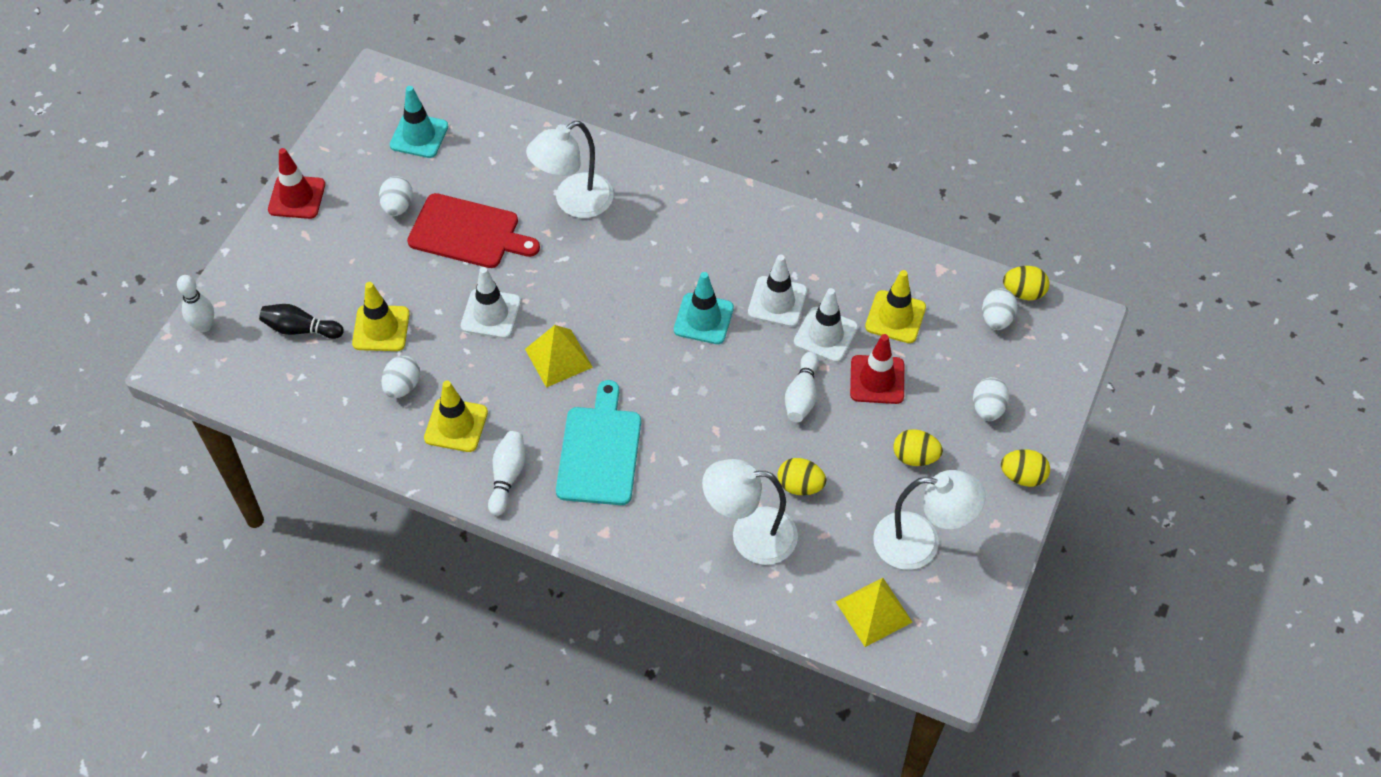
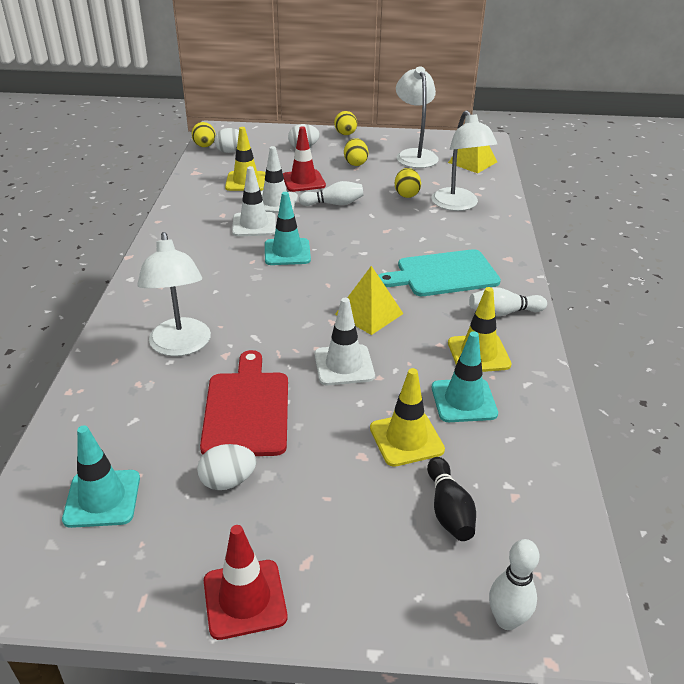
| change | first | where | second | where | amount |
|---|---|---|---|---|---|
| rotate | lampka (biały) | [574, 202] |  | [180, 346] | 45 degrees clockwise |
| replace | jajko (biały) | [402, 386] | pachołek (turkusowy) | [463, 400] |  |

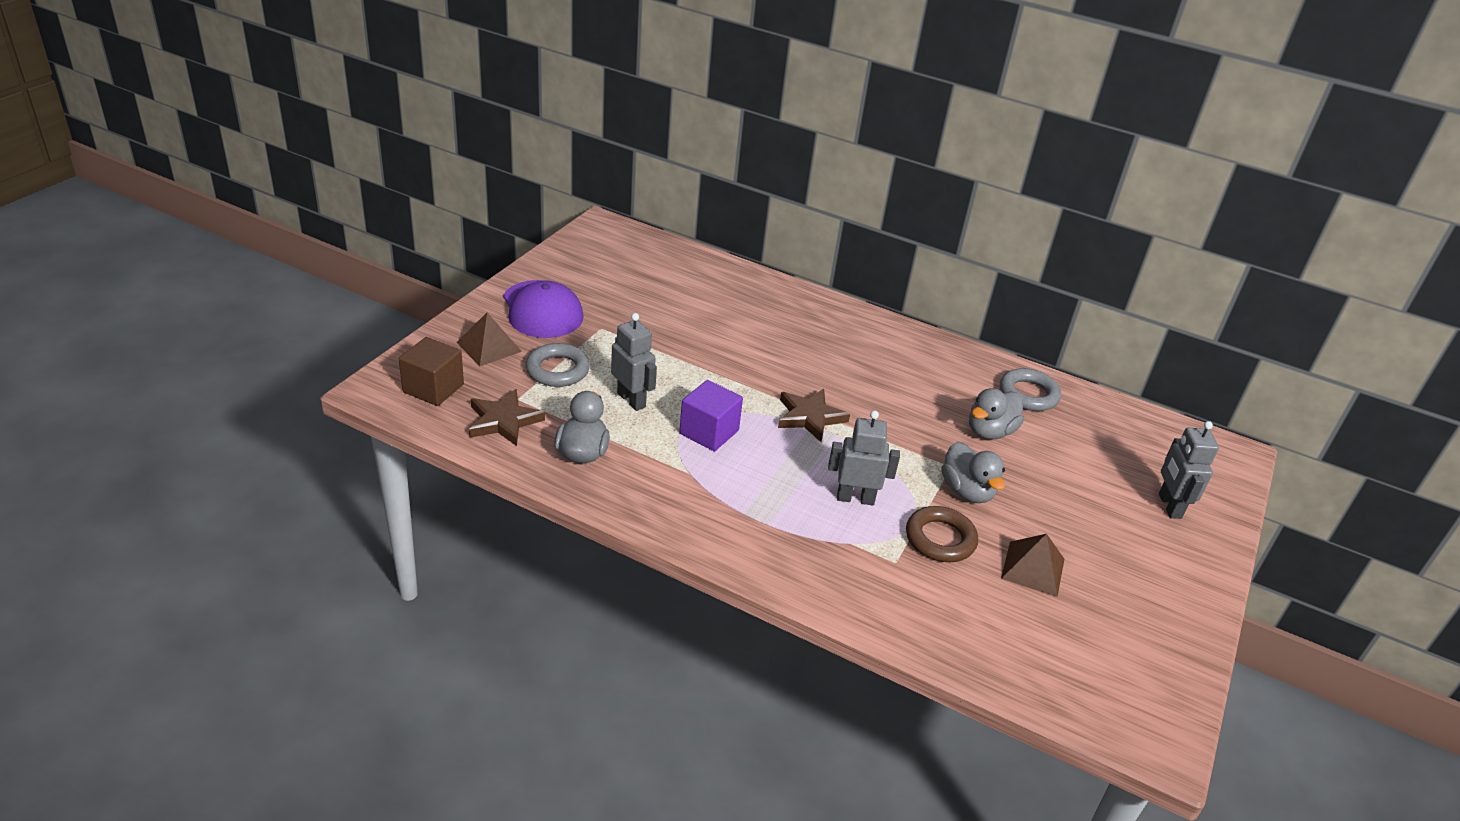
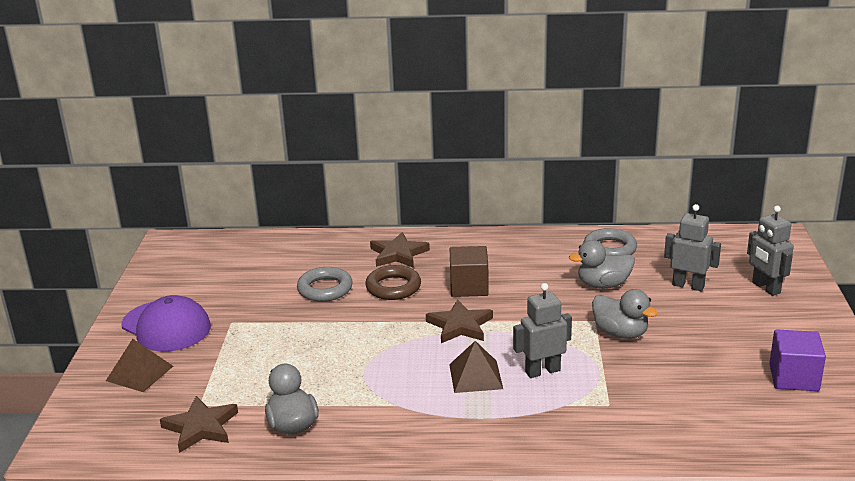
| change | first | where | second | where | amount |
|---|---|---|---|---|---|
| move | pierścień (szary) | [557, 370] |  | [325, 289] |  |
| move | pierścień (brązowy) | [940, 539] |  | [393, 287] |  |
| insert |  |  | gwiazda (brązowy) | [398, 254] |  |
| move | piramida (brązowy) | [1033, 568] |  | [475, 376] |  |
| move | sześcian (brązowy) | [433, 388] |  | [469, 287] |  |
| rotate | kaczka (szary) | [990, 431] |  | [603, 285] | 60 degrees clockwise |
| move | robot (szary) | [631, 400] |  | [688, 285] |  |
| move | sześcian (fioletowy) | [709, 432] |  | [794, 377] |  |

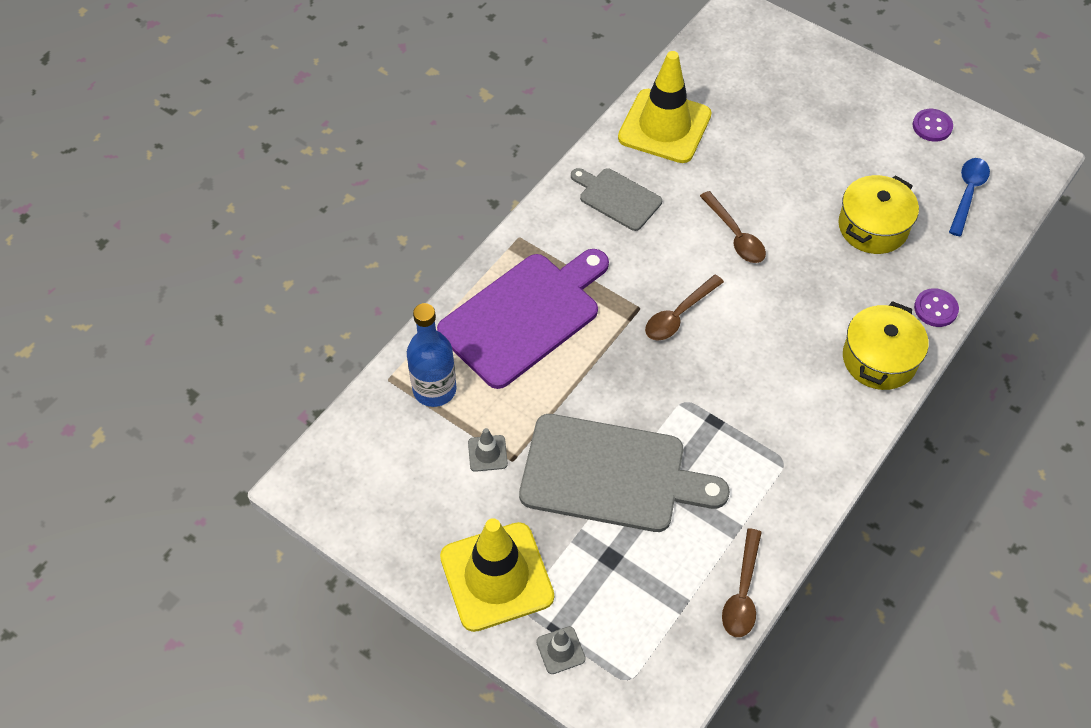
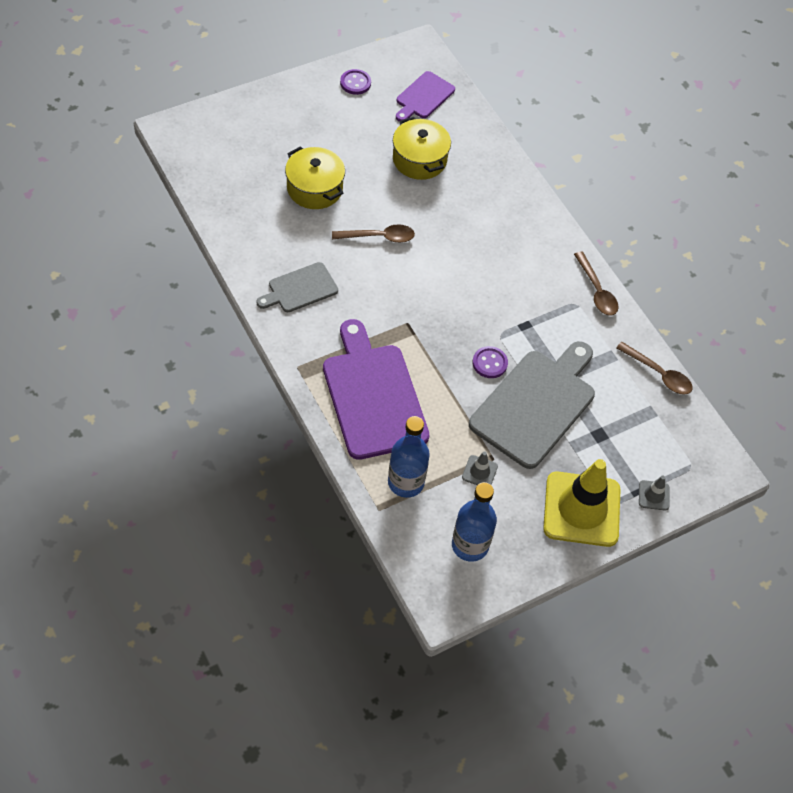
| change | first | where | second | where | amount |
|---|---|---|---|---|---|
| move | garnek (żółty) | [879, 359] |  | [314, 188] |  |
| replace | łyżka (niebieski) | [967, 193] | deska do krojenia (fioletowy) | [423, 97] |  |
| insert |  |  | butelka (niebieski) | [470, 545] |  |
| move | guzik (fioletowy) | [935, 309] |  | [489, 363] |  |
| move | łyżka (brązowy) | [679, 315] |  | [596, 291] |  |
| delete | pachołek (żółty) | [664, 126] |  |  |  |

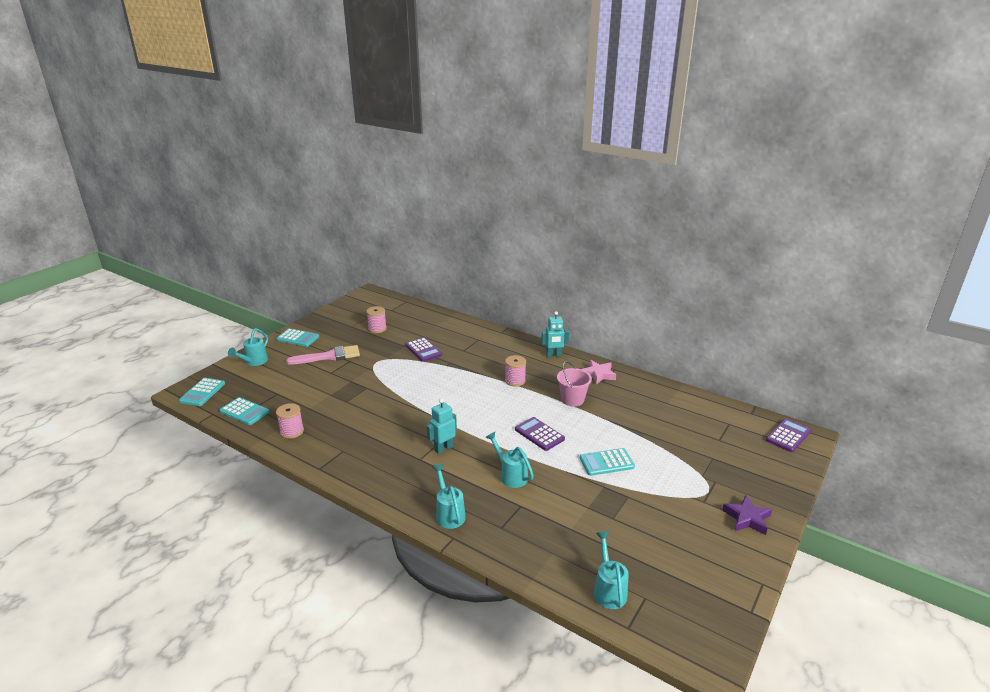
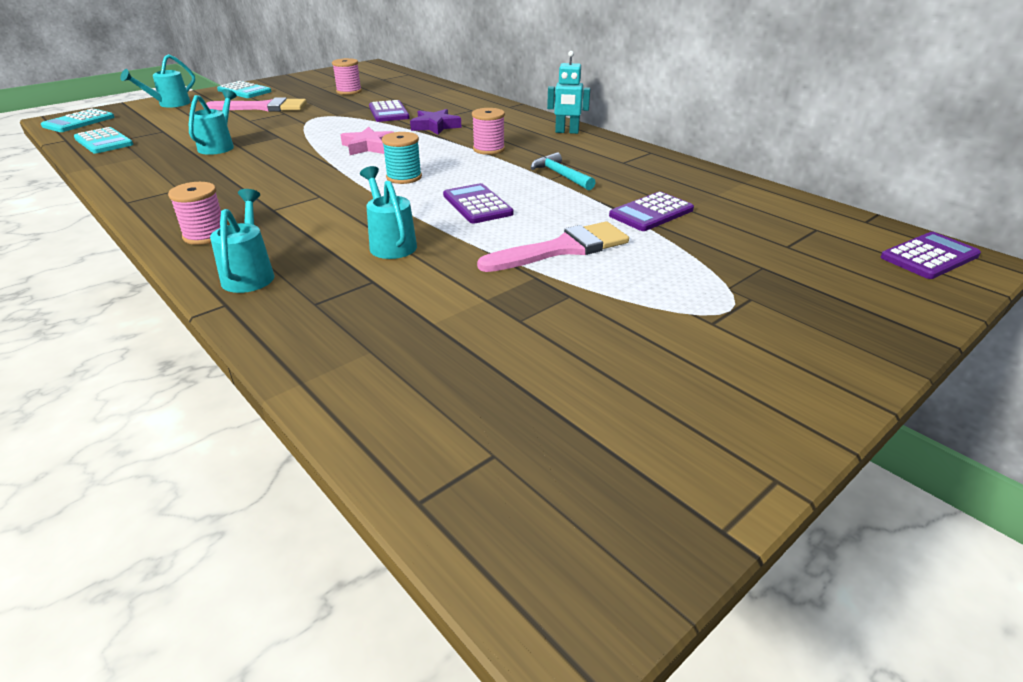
| change | first | where | second | where | amount |
|---|---|---|---|---|---|
| move | szpulka (różowy) | [292, 431] |  | [205, 235] |  |
| move | konewka (turkusowy) | [608, 589] |  | [219, 146] |  |
| move | gwiazda (różowy) | [598, 374] |  | [368, 146] |  |
| insert |  |  | szpulka (turkusowy) | [404, 177] |  |
| move | gwiazda (fioletowy) | [747, 518] |  | [435, 126] |  |
| replace | kalkulator (turkusowy) | [606, 462] | pędzel (różowy) | [562, 249] |  |
| replace | wiadro (różowy) | [572, 399] | młotek (turkusowy) | [560, 175] |  |
| insert |  |  | kalkulator (fioletowy) | [651, 213] |  |
| delete | robot (turkusowy) | [443, 448] |  |  |  |

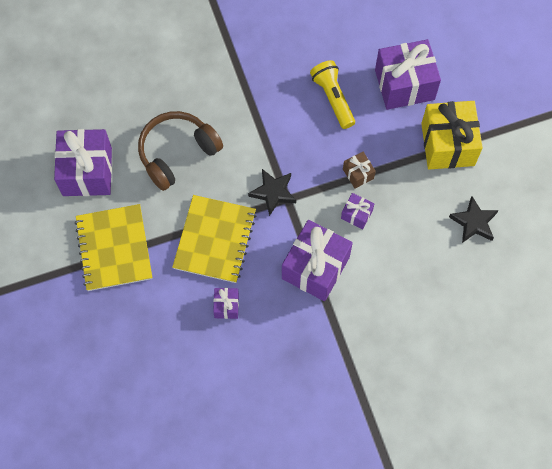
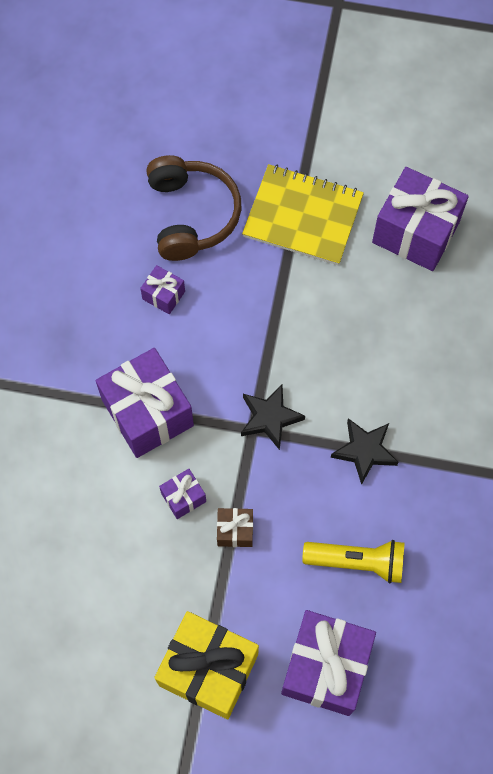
| change | first | where | second | where | amount |
|---|---|---|---|---|---|
| move | słuchawki (brązowy) | [177, 153] |  | [191, 215] |  |
| move | gwiazda (czarny) | [473, 222] |  | [364, 451] |  |
| delete | zeszyt (żółty) | [215, 240] |  |  |  |

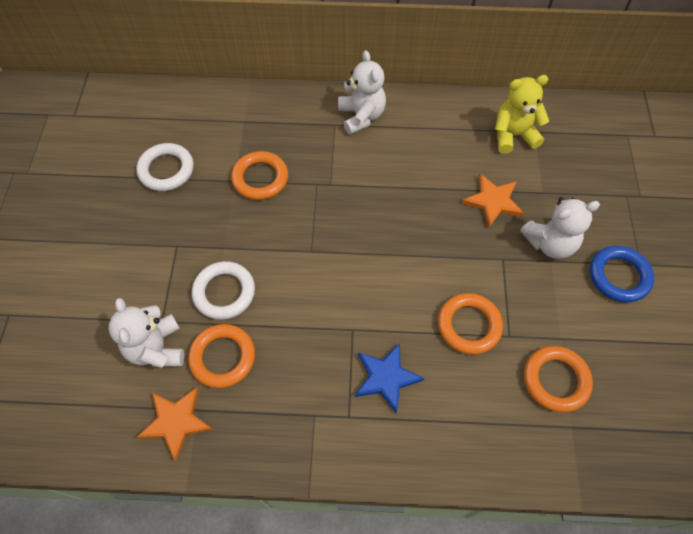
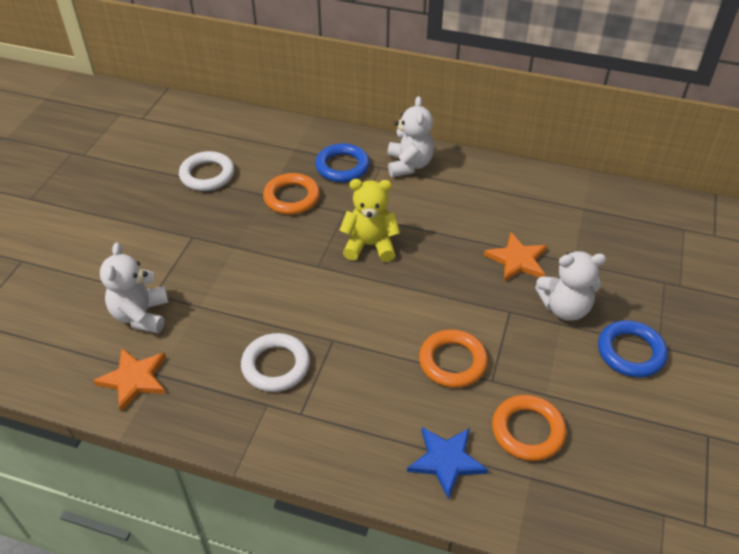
| change | first | where | second | where | amount |
|---|---|---|---|---|---|
| move | pierścień (biały) | [224, 292] |  | [276, 365] |  |
| insert |  |  | pierścień (niebieski) | [342, 167] |  |
| move | miś (żółty) | [513, 135] |  | [370, 245] |  |
| move | gwiazda (niebieski) | [386, 377] |  | [446, 461] |  |
| delete | pierścień (pomarańczowy) | [223, 357] |  |  |  |

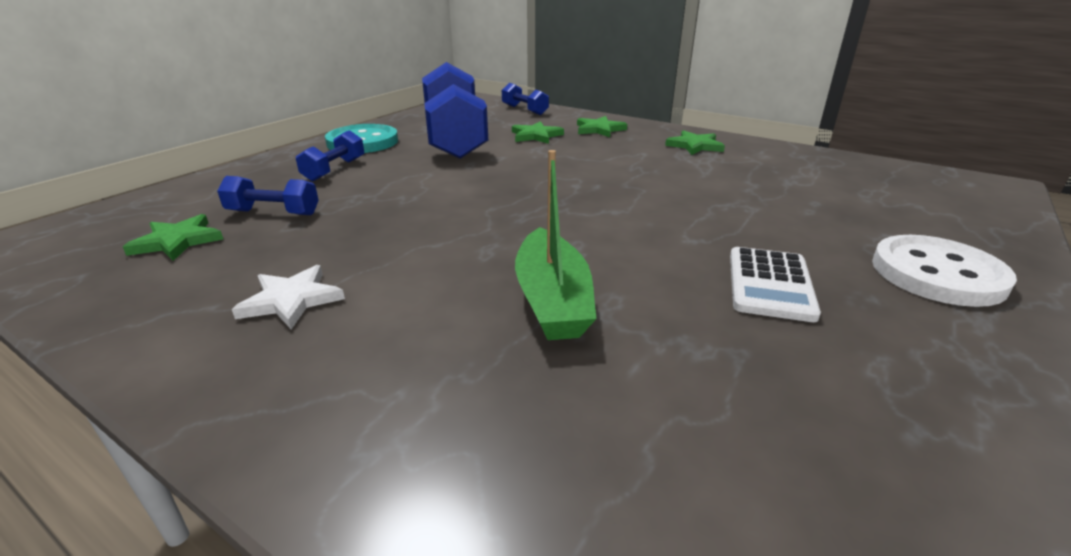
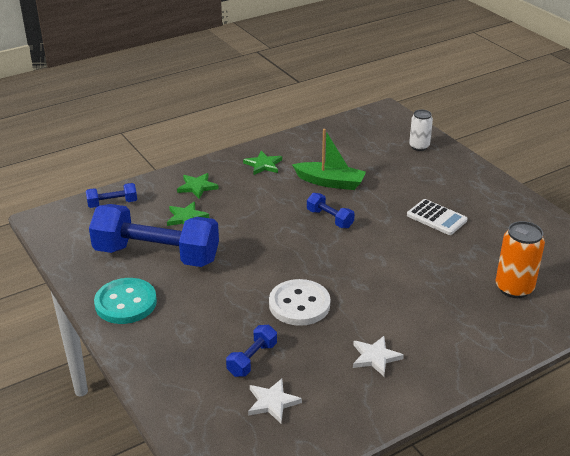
| change | first | where | second | where | amount |
|---|---|---|---|---|---|
| recolor | gwiazda (zielony) | [177, 241] | gwiazda (biały) | [272, 402] |  |
| move | guzik (biały) | [937, 274] |  | [299, 304] |  |
| move | łódka (zielony) | [552, 300] |  | [330, 182] |  |
| move | hantel (niebieski) | [334, 170] |  | [329, 219] |  |
| insert |  |  | puszka (biały) | [419, 146] |  |
| insert |  |  | puszka (pomarańczowy) | [514, 288] |  |

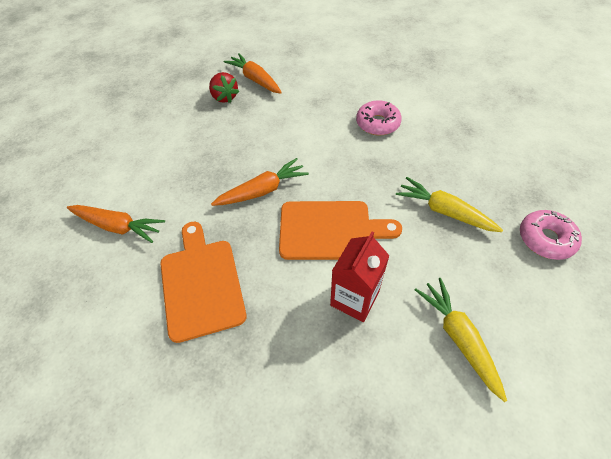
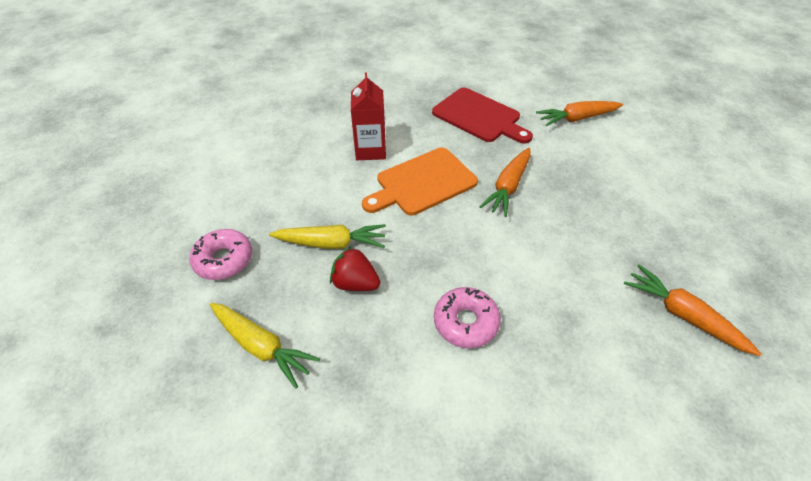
| change | first | where | second | where | amount |
|---|---|---|---|---|---|
| move | marchewka (żółty) | [458, 338] |  | [261, 346] |  |
| move | truskawka (czerwony) | [224, 97] |  | [355, 283] |  |
| recolor | deska do krojenia (pomarańczowy) | [201, 283] | deska do krojenia (czerwony) | [479, 116] |  |
| rotate | marchewka (pomarańczowy) | [255, 79] |  | [682, 315] | 150 degrees counterclockwise |

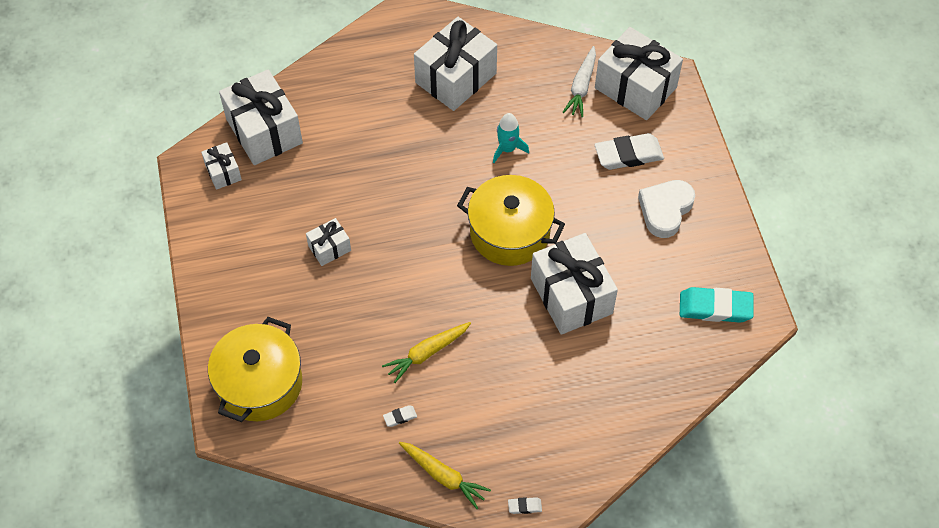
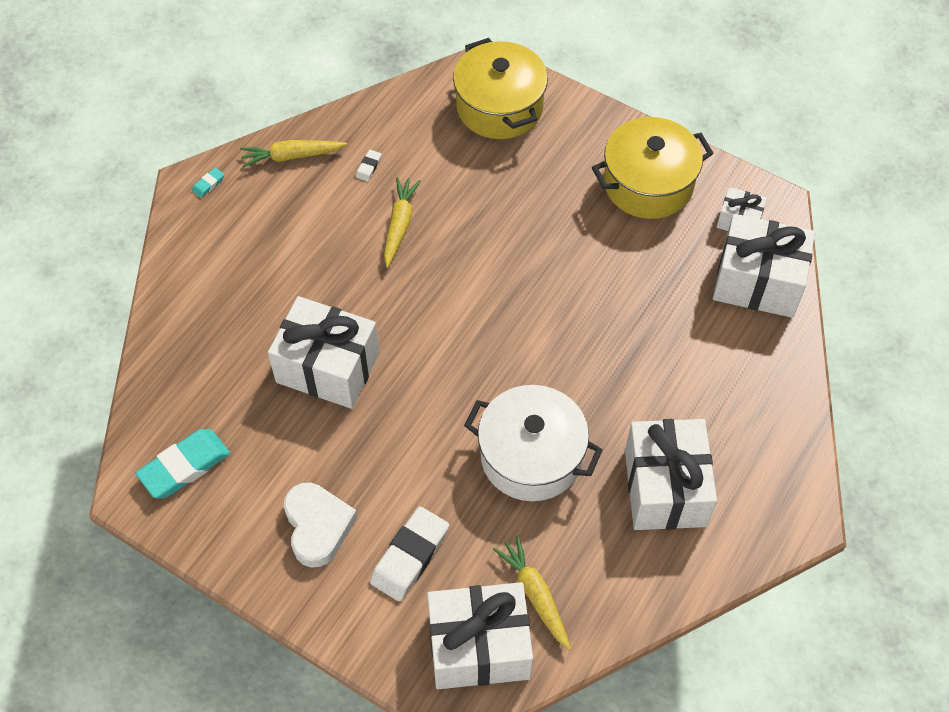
| change | first | where | second | where | amount |
|---|---|---|---|---|---|
| recolor | gumka do mazania (biały) | [524, 506] | gumka do mazania (turkusowy) | [208, 184] |  |
| replace | rakieta (turkusowy) | [507, 149] | garnek (biały) | [531, 456] |  |
| recolor | marchewka (biały) | [581, 87] | marchewka (żółty) | [535, 594] |  |
| move | garnek (żółty) | [510, 232] |  | [648, 184] |  |
| delete | prezent (biały) | [329, 248] |  |  |  |

